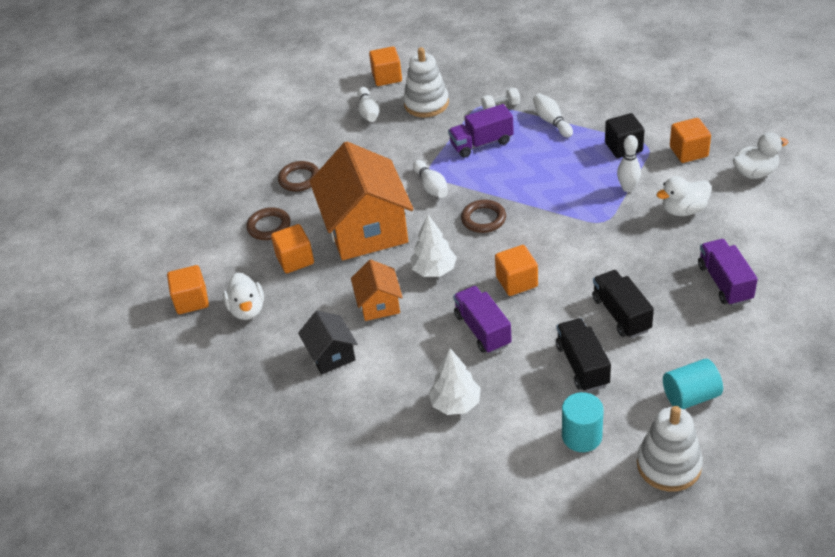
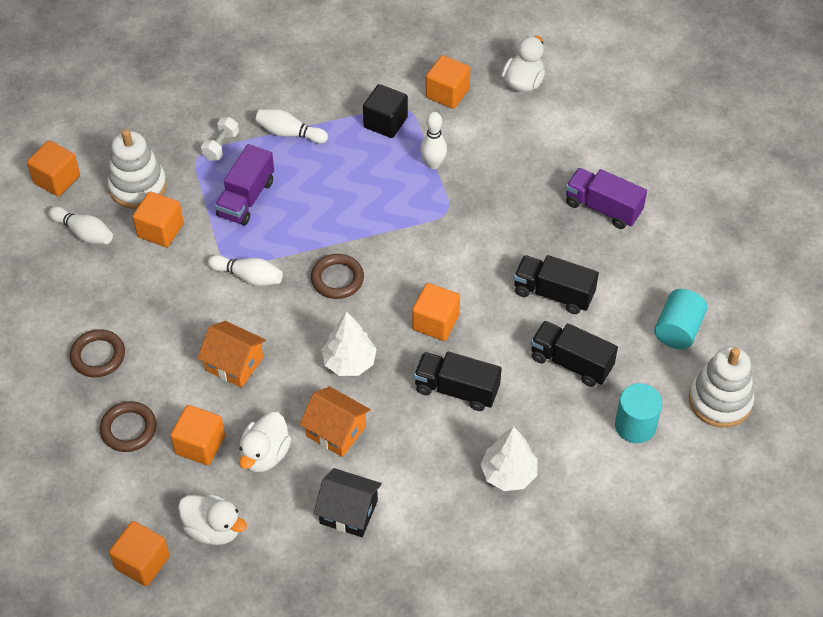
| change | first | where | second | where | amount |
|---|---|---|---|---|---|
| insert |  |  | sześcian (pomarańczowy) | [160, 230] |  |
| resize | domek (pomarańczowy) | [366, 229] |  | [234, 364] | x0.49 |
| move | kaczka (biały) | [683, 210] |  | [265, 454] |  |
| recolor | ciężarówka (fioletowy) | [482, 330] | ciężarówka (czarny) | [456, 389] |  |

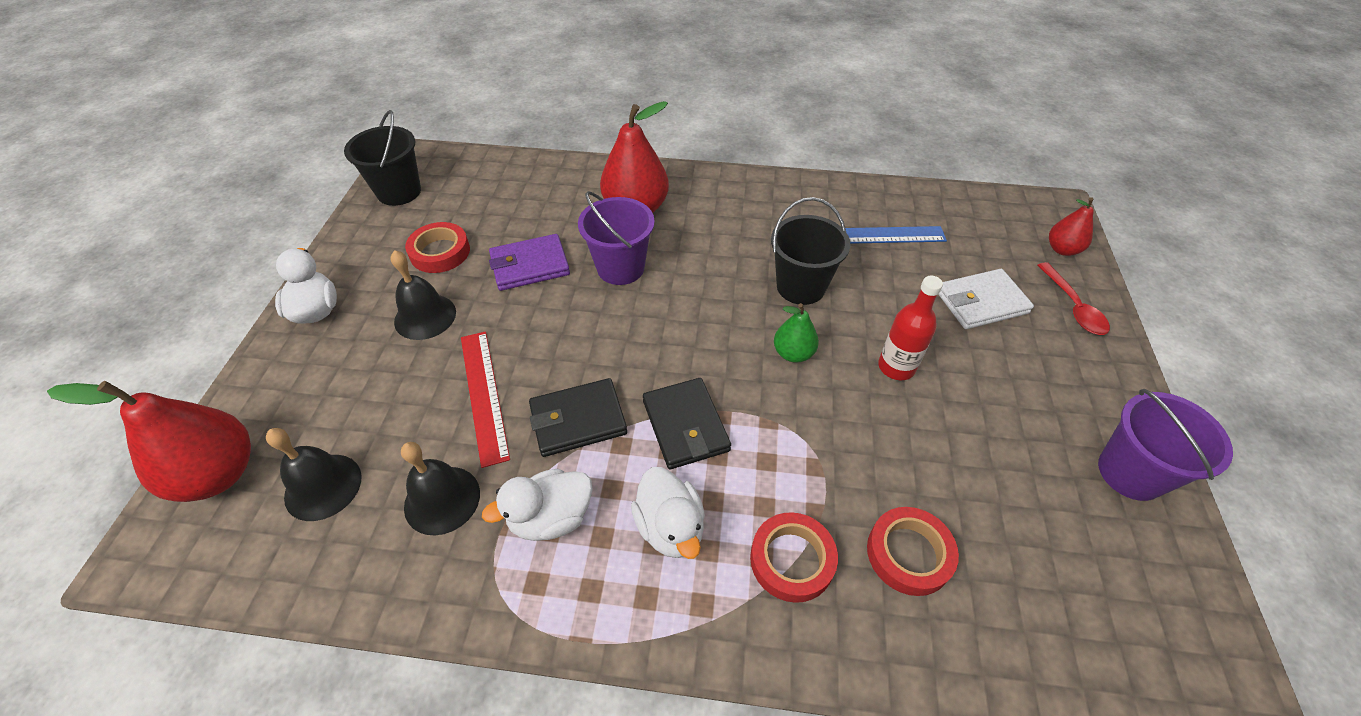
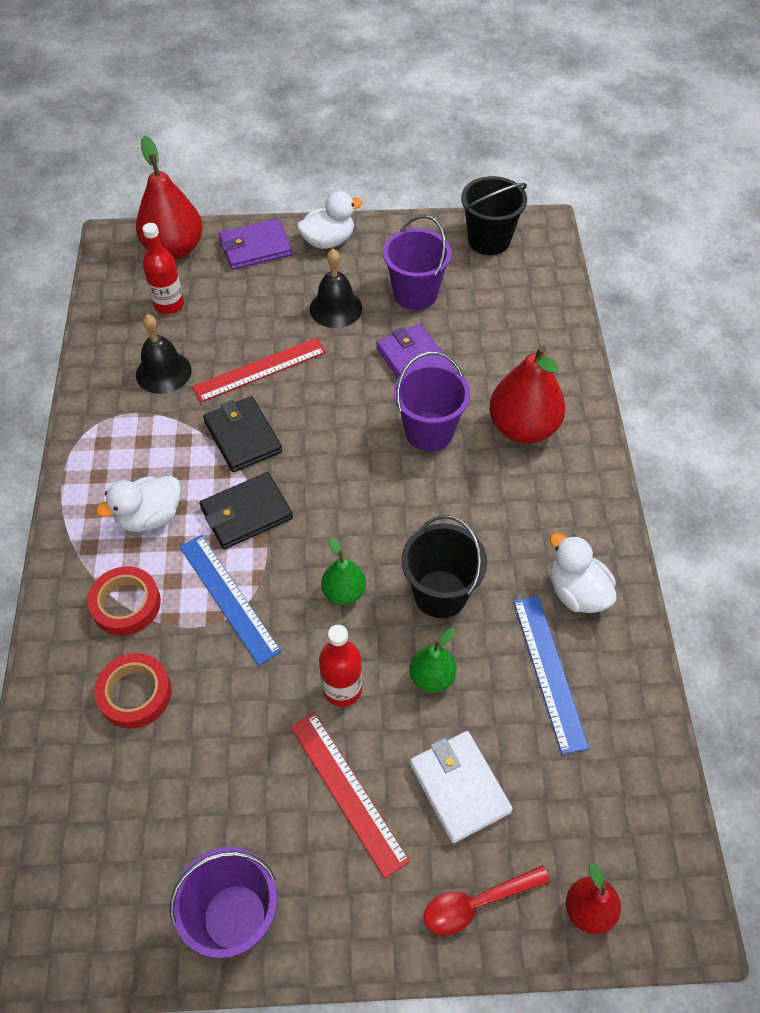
| change | first | where | second | where | amount |
|---|---|---|---|---|---|
| replace | dzwonek (czarny) | [323, 486] | butelka (czerwony) | [169, 305] |  |
| insert |  |  | linijka (niebieski) | [229, 597] |  |
| insert |  |  | portfel (fioletowy) | [255, 248] |  |
| insert |  |  | linijka (czerwony) | [348, 791] |  |
| replace | taśma klejąca (czerwony) | [440, 252] | wiadro (fioletowy) | [415, 294] |  |
| insert |  |  | gruszka (zielony) | [431, 677] |  |
| move | kaczka (biały) | [551, 518] |  | [577, 592] |  |

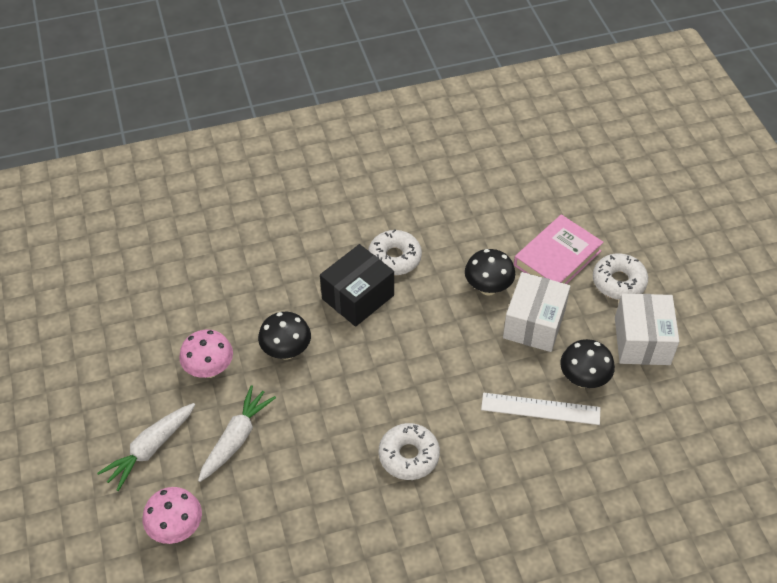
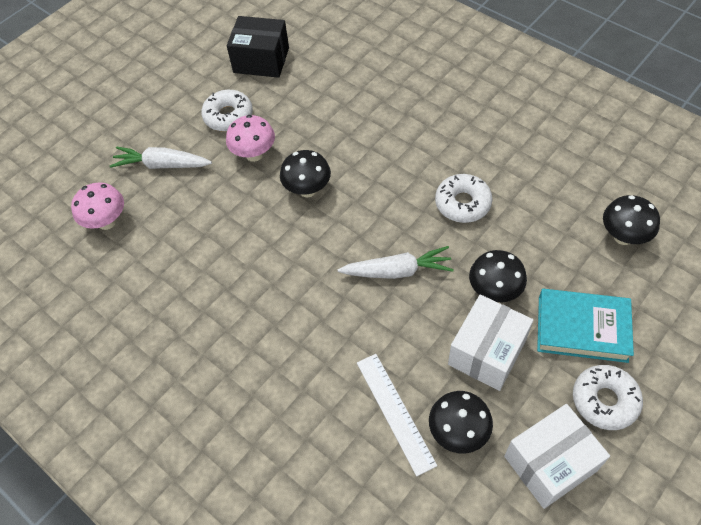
| change | first | where | second | where | amount |
|---|---|---|---|---|---|
| move | donut (biały) | [409, 456] |  | [228, 116] |  |
| move | pudełko (czarny) | [358, 297] |  | [261, 60] |  |
| move | marchewka (biały) | [236, 438] |  | [398, 271] |  |
| rotate | pudełko (biały) | [534, 323] |  | [486, 352] | 45 degrees counterclockwise |
| recolor | książka (różowy) | [557, 258] | książka (turkusowy) | [582, 328] |  |
| insert |  |  | grzyb (czarny) | [623, 236] |  |

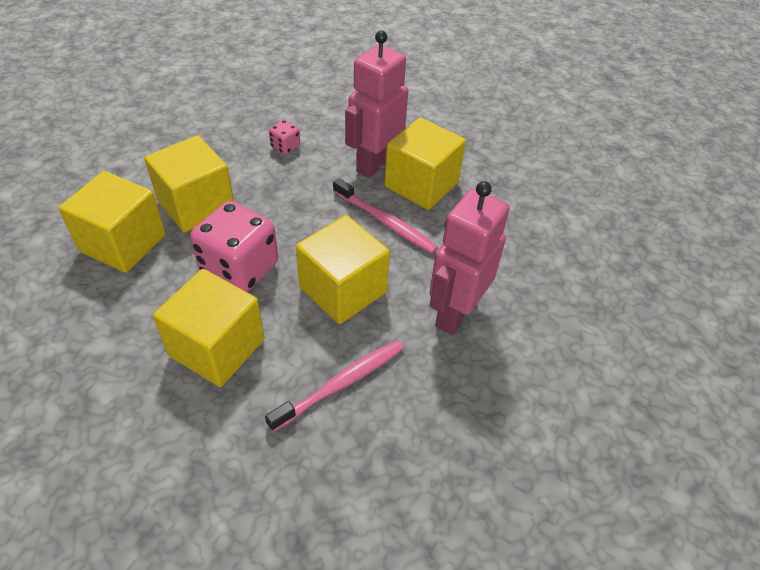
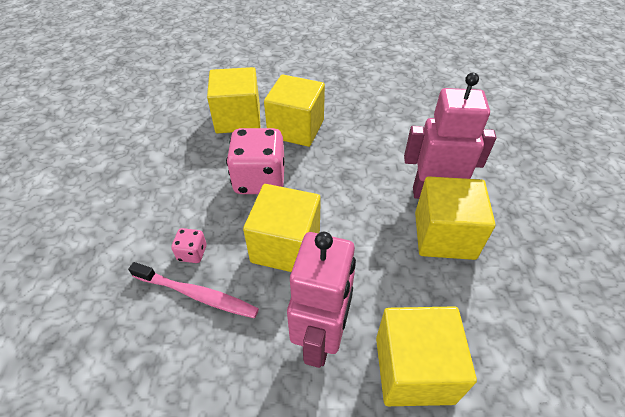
| change | first | where | second | where | amount |
|---|---|---|---|---|---|
| move | kostka do gry (różowy) | [285, 147] |  | [192, 253] |  |
| rotate | robot (różowy) | [455, 313] |  | [321, 338] | 105 degrees clockwise |
| move | sześcian (żółty) | [217, 347] |  | [414, 369] |  |
| delete | szczoteczka do zębów (różowy) | [385, 222] |  |  |  |

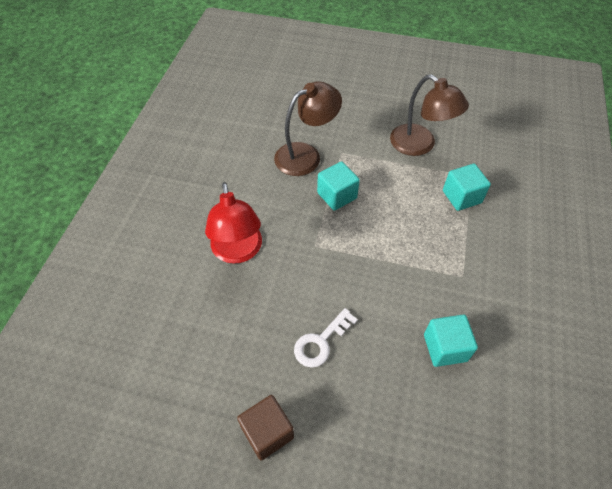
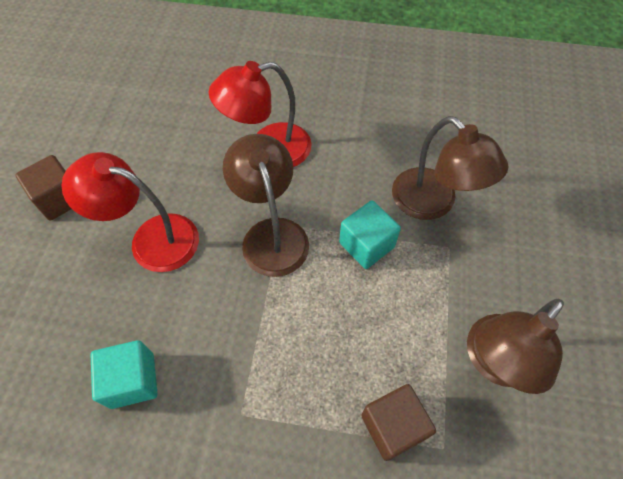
| change | first | where | second | where | amount |
|---|---|---|---|---|---|
| replace | klucz (biały) | [321, 342] | lampka (czerwony) | [151, 239] |  |
| insert |  |  | lampka (brązowy) | [271, 234] |  |
| recolor | sześcian (turkusowy) | [461, 197] | sześcian (brązowy) | [393, 426] |  |

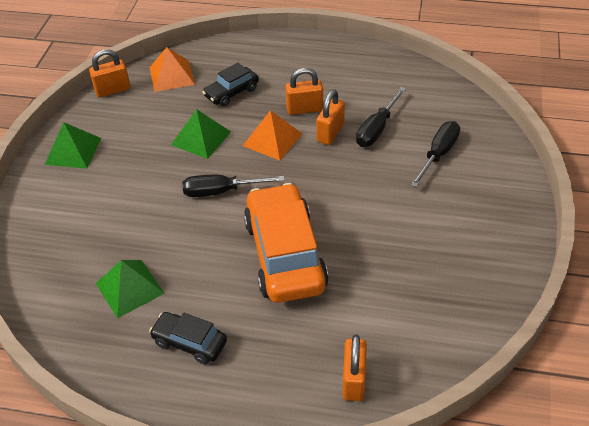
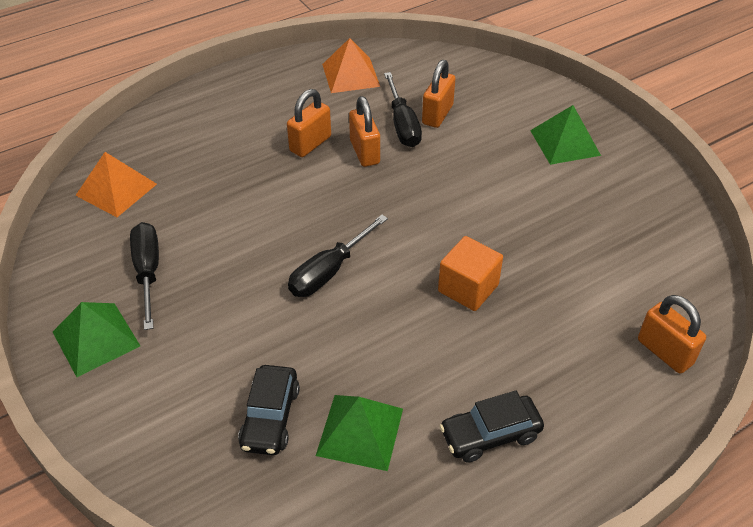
| change | first | where | second | where | amount |
|---|---|---|---|---|---|
| move | śrubokręt (czarny) | [438, 154] |  | [148, 272] |  |
| move | samochód (czarny) | [231, 92] |  | [270, 417] |  |
| move | piramida (pomarańczowy) | [272, 139] |  | [350, 75] |  |
| move | kłódka (pomarańczowy) | [113, 90] |  | [437, 114] |  |
| replace | samochód (pomarańczowy) | [285, 254] | sześcian (pomarańczowy) | [468, 288] |  |
| move | piramida (zielony) | [201, 138] |  | [565, 142] |  |

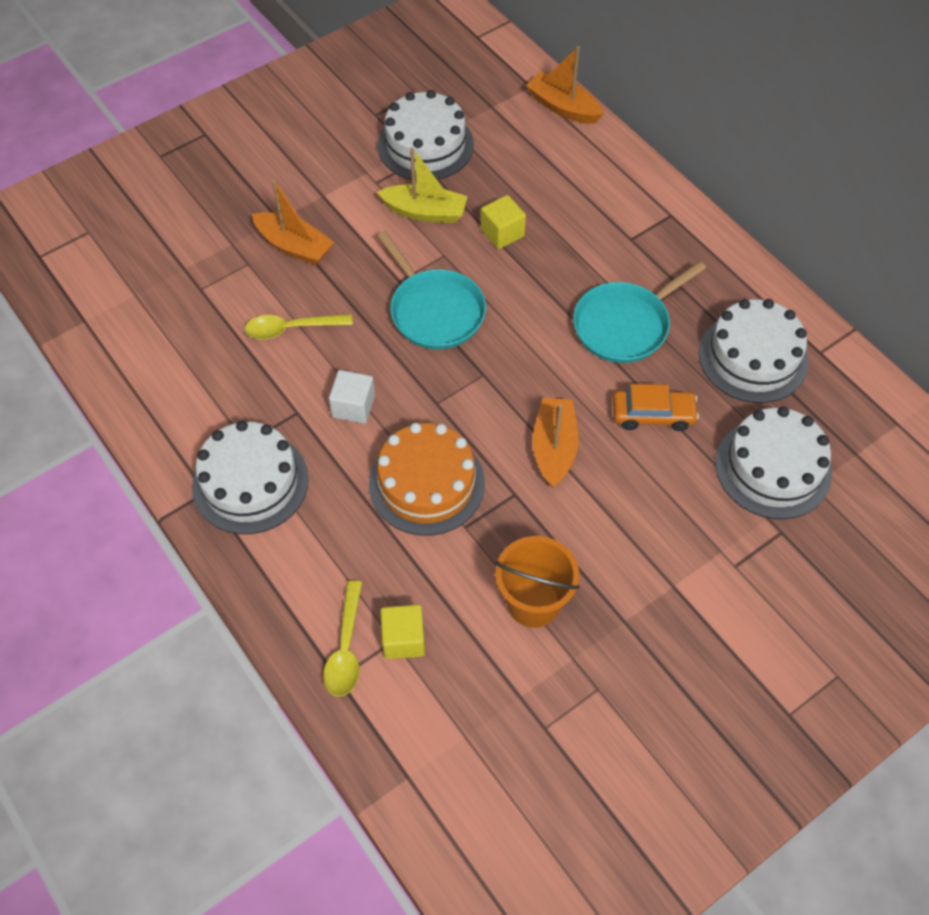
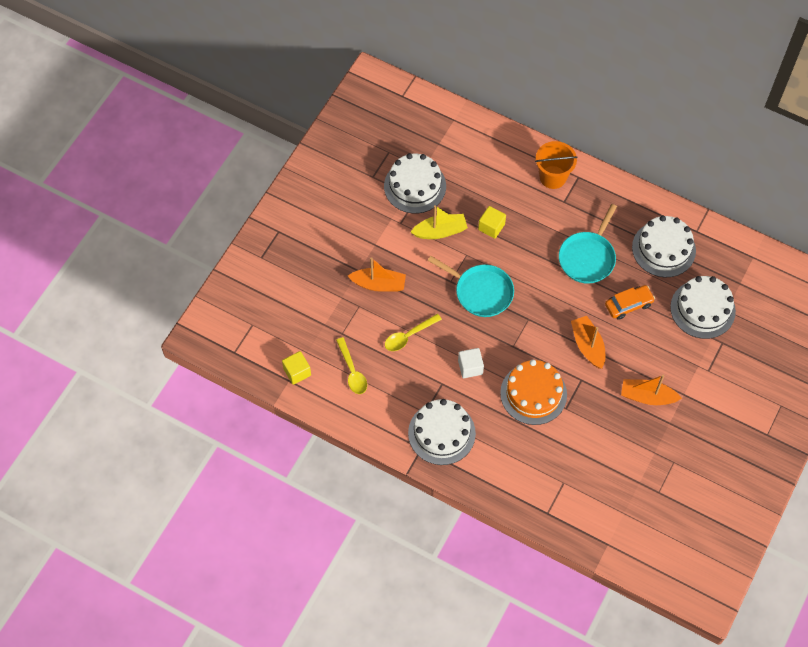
| change | first | where | second | where | amount |
|---|---|---|---|---|---|
| move | sześcian (żółty) | [403, 639] |  | [297, 372] |  |
| move | łyżka (żółty) | [346, 648] |  | [352, 371] |  |
| move | wiadro (pomarańczowy) | [533, 603] |  | [553, 177] |  |
| move | łódka (pomarańczowy) | [563, 107] |  | [647, 396] |  |

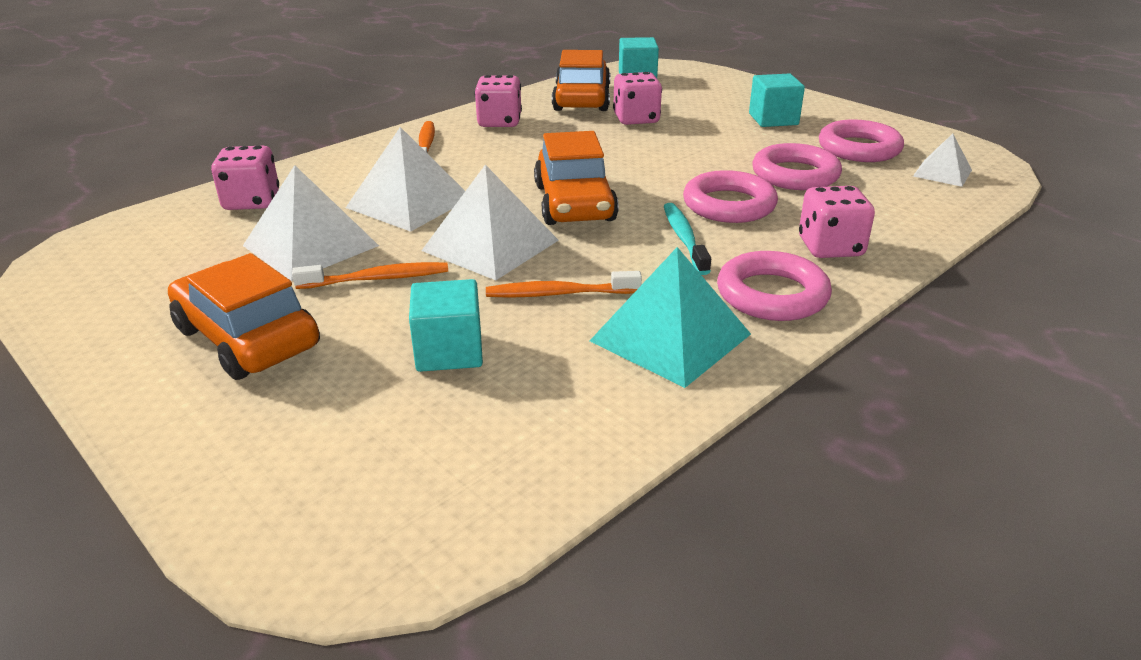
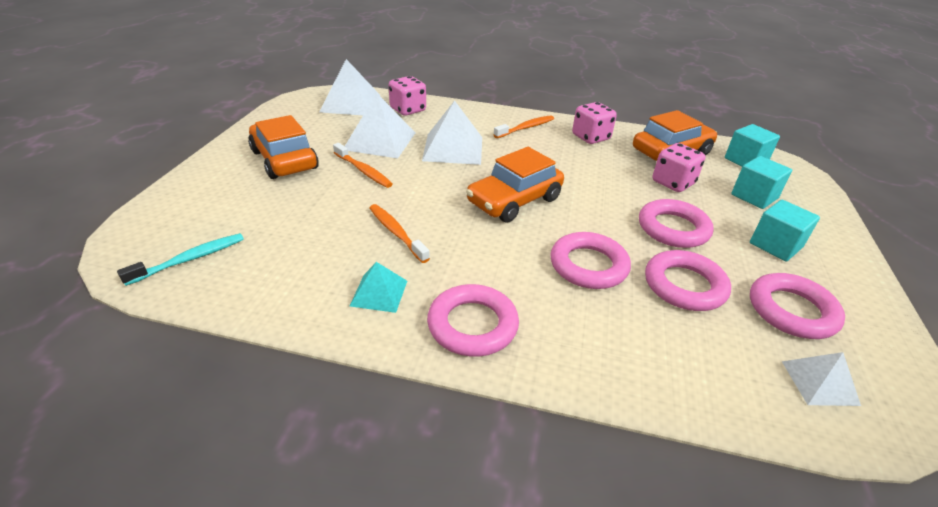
| change | first | where | second | where | amount |
|---|---|---|---|---|---|
| move | szczoteczka do zębów (turkusowy) | [684, 238] |  | [190, 259] |  |
| rotate | samochód (pomarańczowy) | [247, 338] |  | [284, 160] | 45 degrees counterclockwise |
| move | piramida (biały) | [490, 245] |  | [351, 103] |  |
| resize | piramida (turkusowy) | [670, 337] |  | [379, 293] | x0.56 |
| insert |  |  | pierścień (różowy) | [673, 228] |  |
| move | sześcian (turkusowy) | [449, 351] |  | [754, 196] |  |
| delete | kostka do gry (różowy) | [830, 247] |  |  |  |

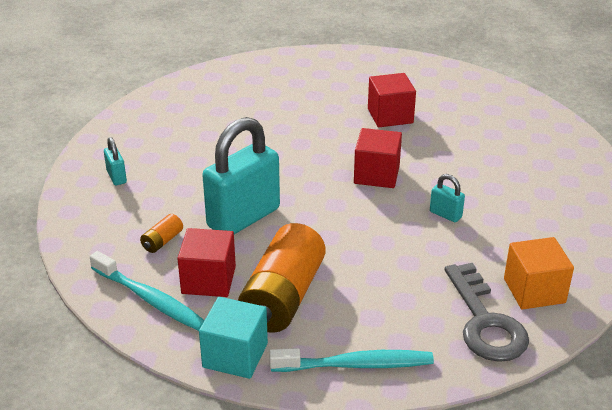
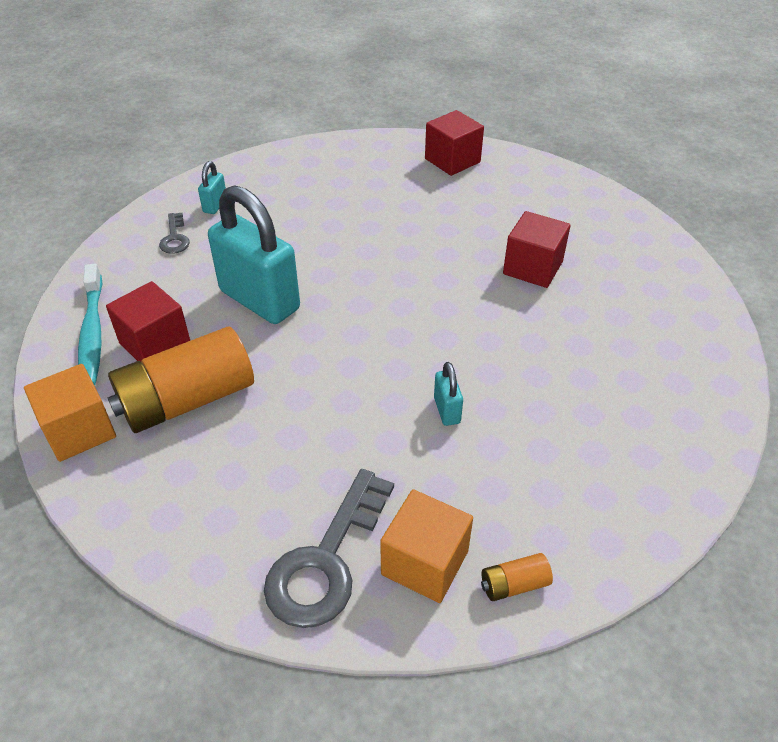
| change | first | where | second | where | amount |
|---|---|---|---|---|---|
| recolor | sześcian (turkusowy) | [235, 355] | sześcian (pomarańczowy) | [79, 430] |  |
| insert |  |  | klucz (szary) | [175, 238] |  |
| rotate | kłódka (turkusowy) | [243, 218] |  | [259, 300] | 45 degrees clockwise |
| move | sześcian (czerwony) | [376, 174] |  | [452, 160] |  |
| move | bateria (pomarańczowy) | [162, 241] |  | [514, 584] |  |
| delete | szczoteczka do zębów (turkusowy) | [355, 365] |  |  |  |

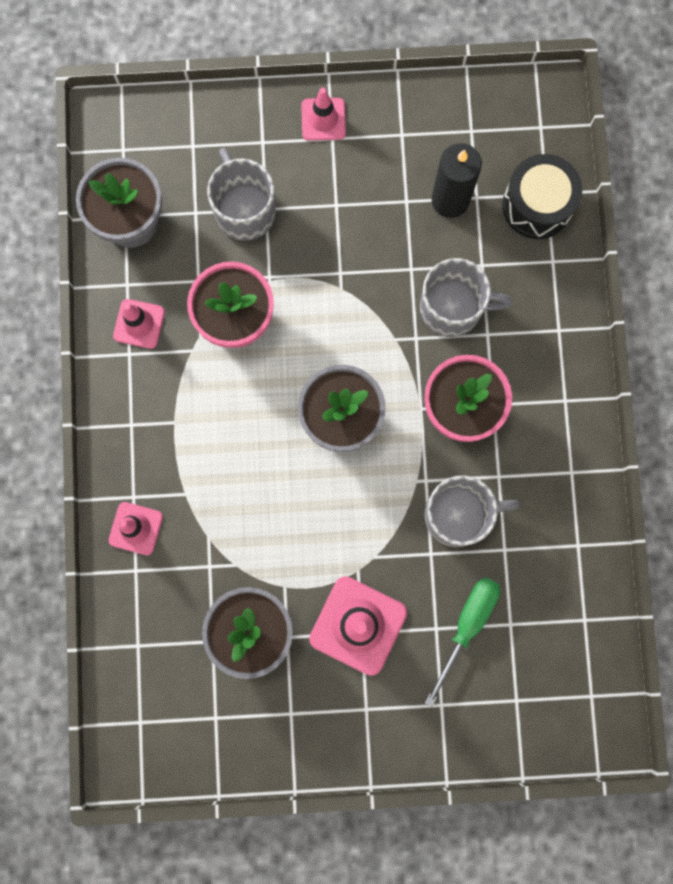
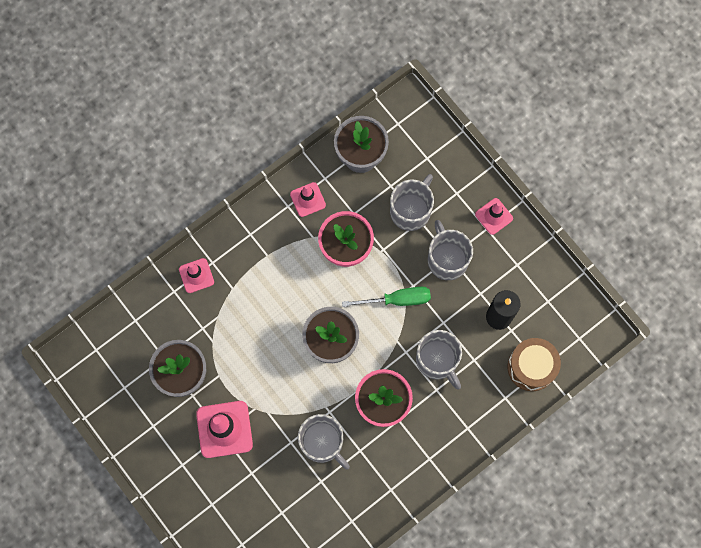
| change | first | where | second | where | amount |
|---|---|---|---|---|---|
| move | śrubokręt (zielony) | [467, 626] |  | [397, 300] |  |
| insert |  |  | kubek (szary) | [447, 259] |  |
| recolor | bęben (czarny) | [537, 205] | bęben (brązowy) | [531, 367] |  |

